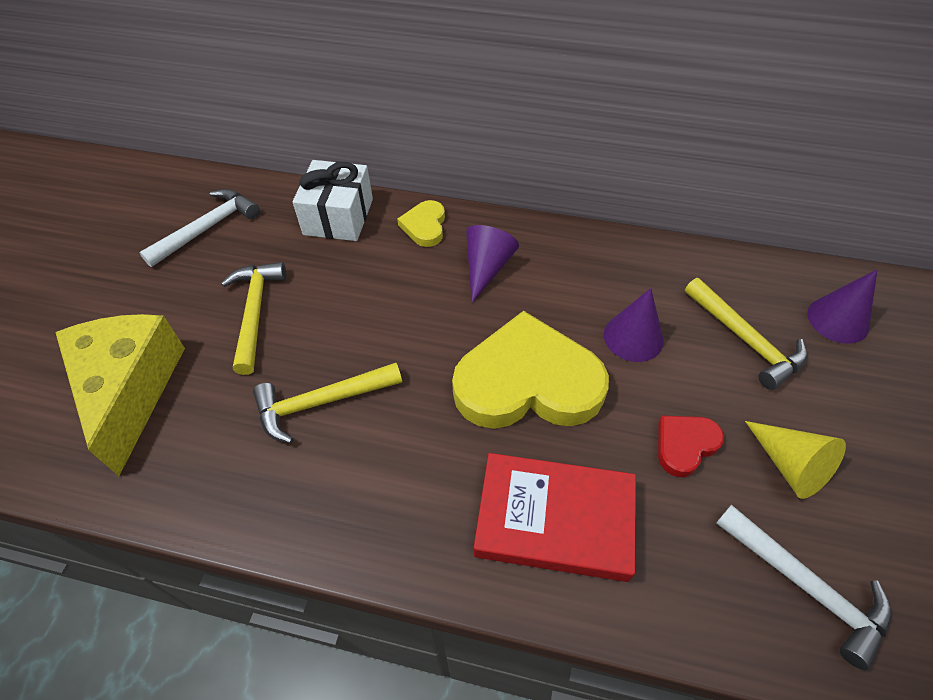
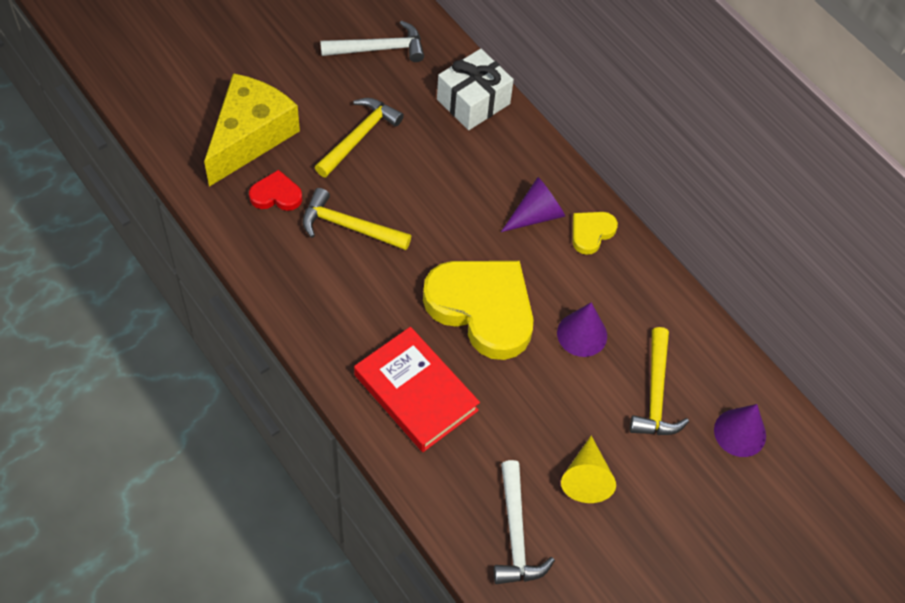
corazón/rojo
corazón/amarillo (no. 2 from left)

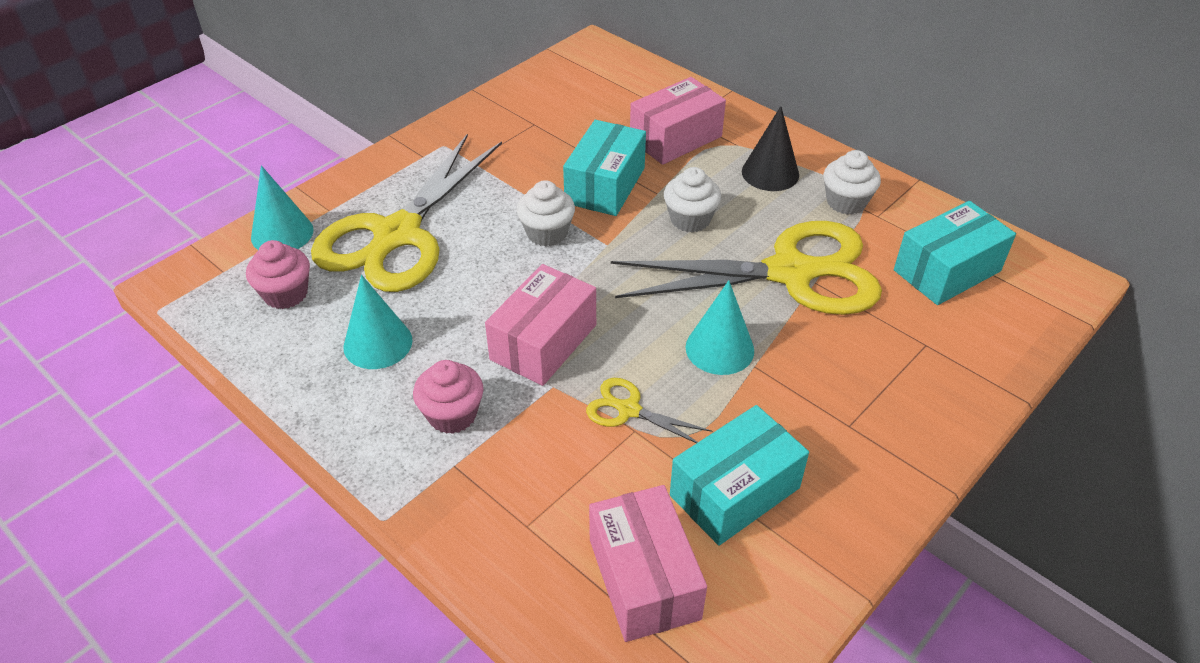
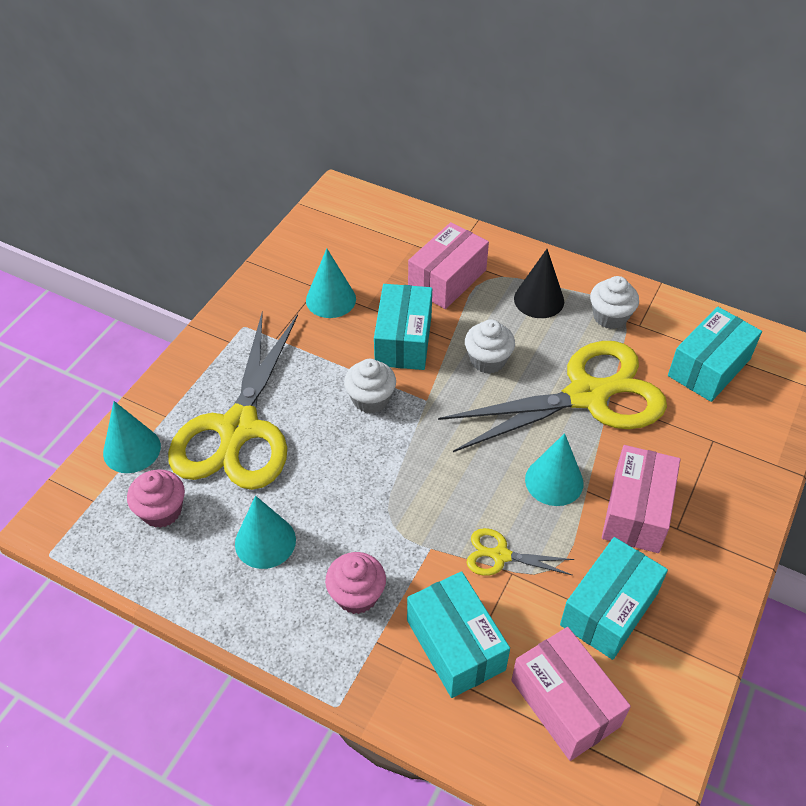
cono/turquesa (no. 3 from left)
caja/turquesa (no. 2 from left)
caja/rosa (no. 3 from left)

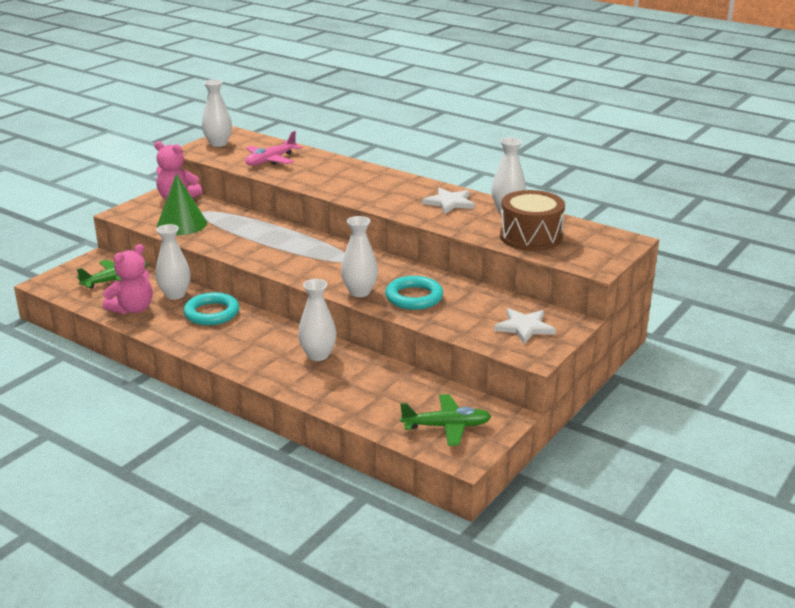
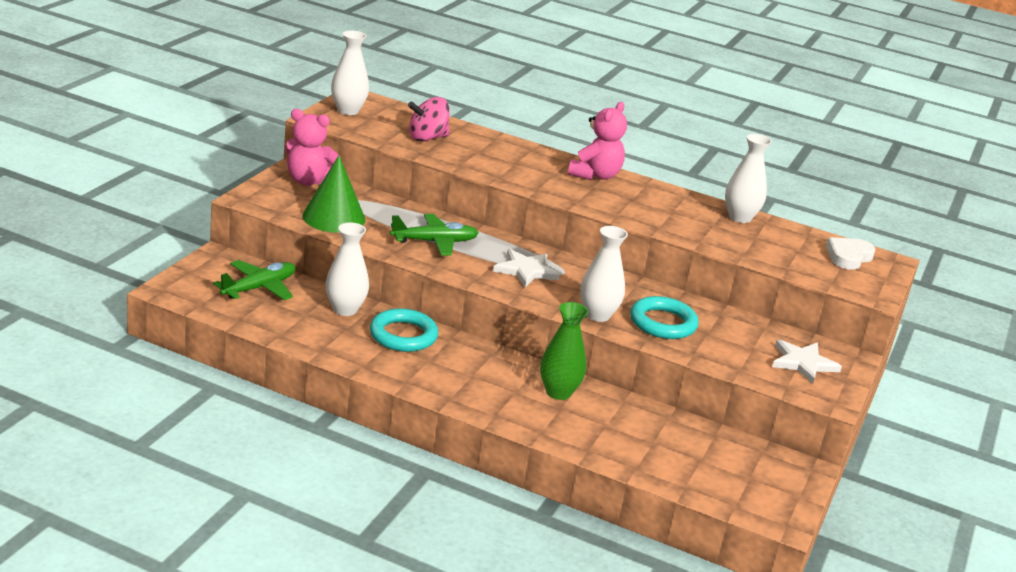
avión/verde (no. 2 from left)
peonza/rosa
estrella/blanco (no. 1 from left)
florero/verde
osito/rosa (no. 2 from left)
corazón/blanco
tambor/marrón

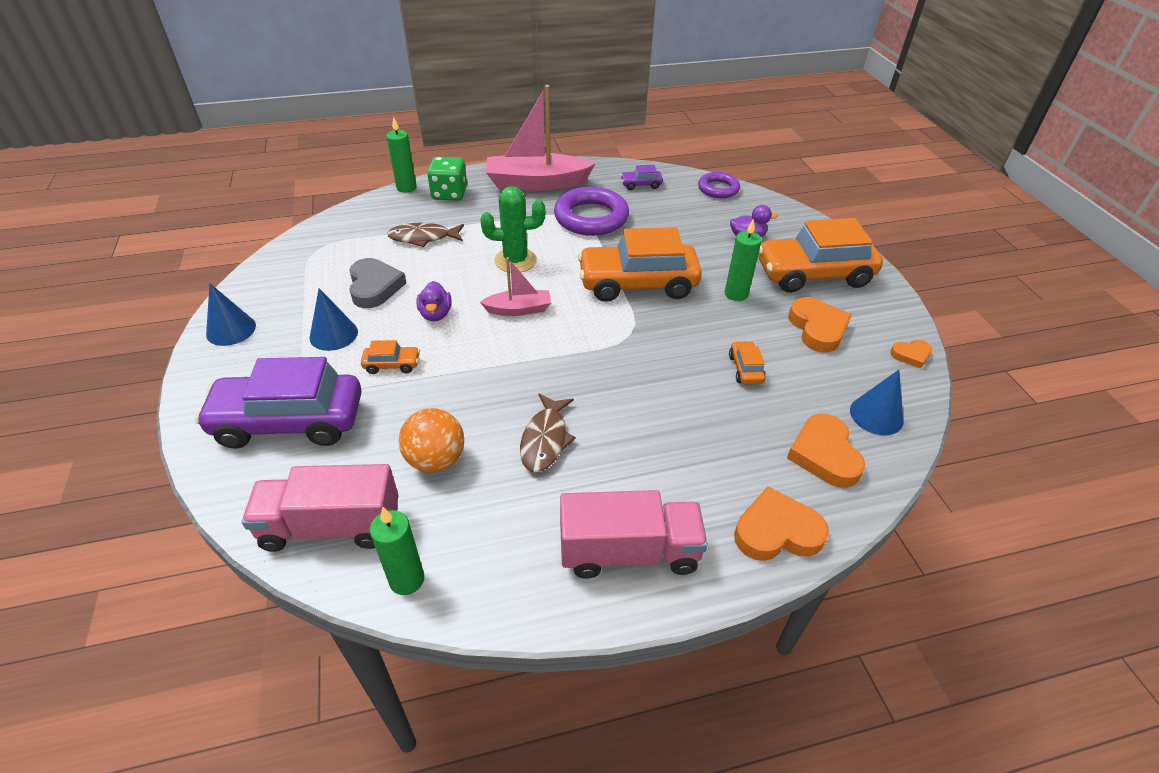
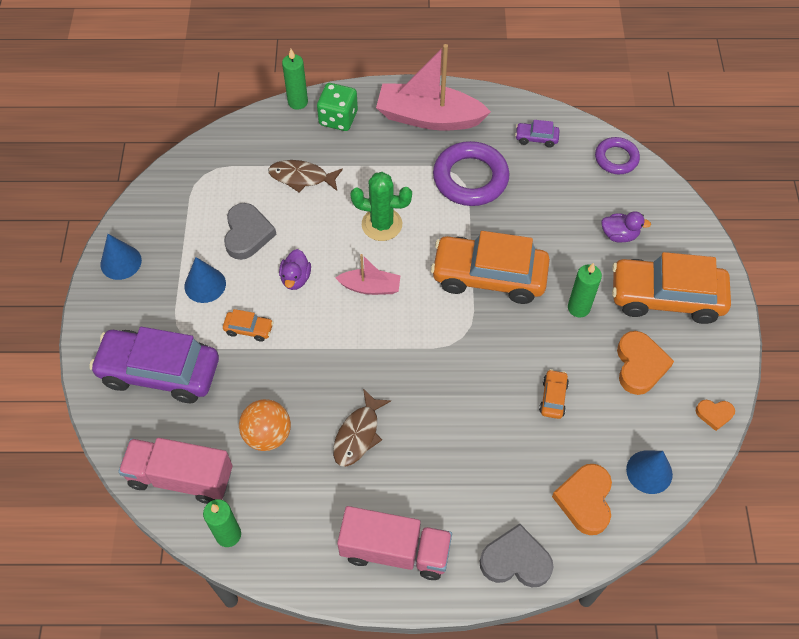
corazón/gris (no. 2 from left)

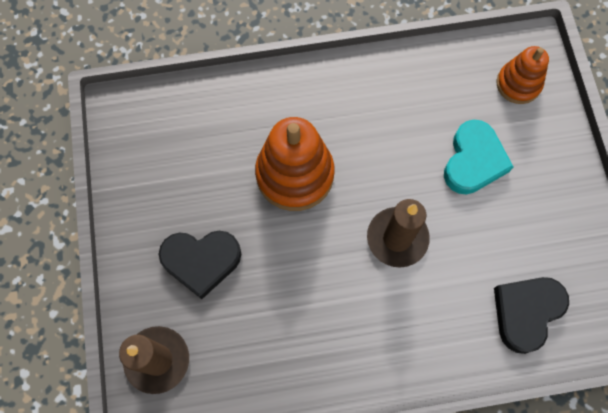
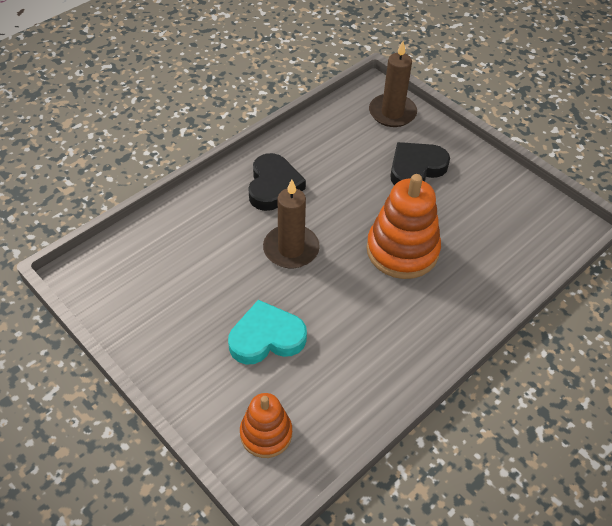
corazón/turquesa
corazón/negro (no. 1 from left)

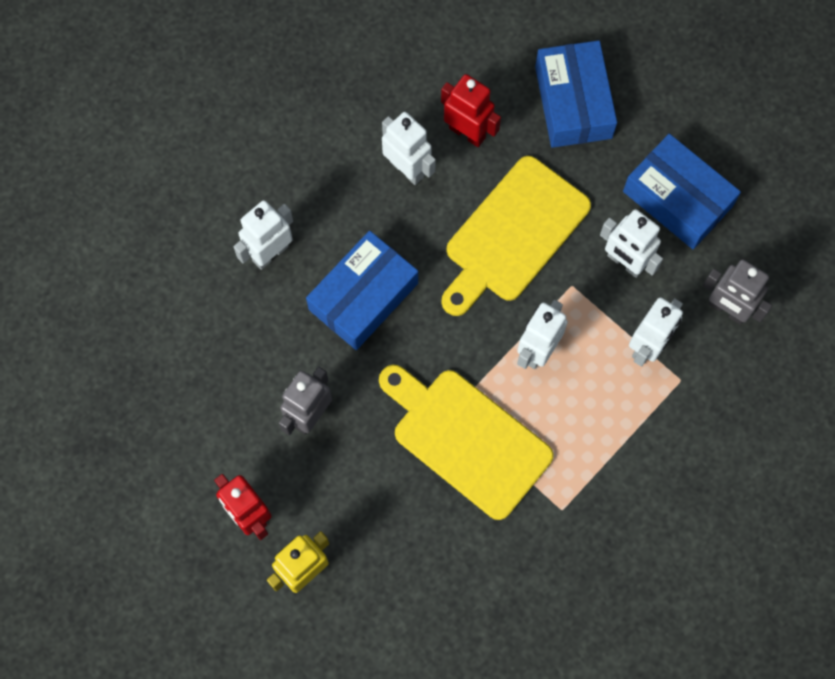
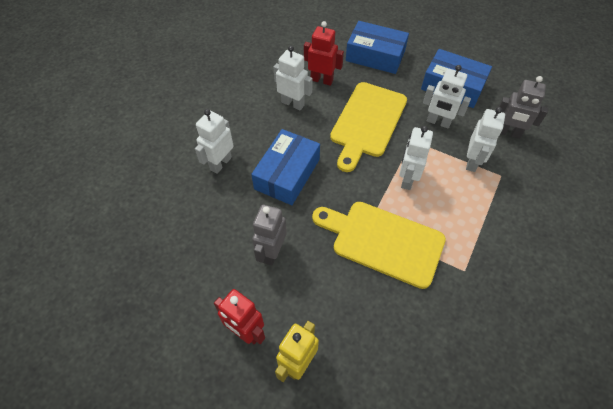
caja/azul (no. 2 from left)

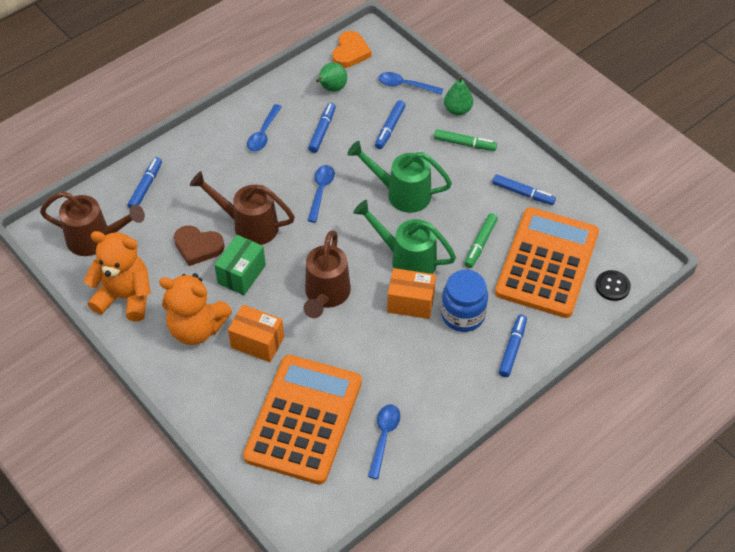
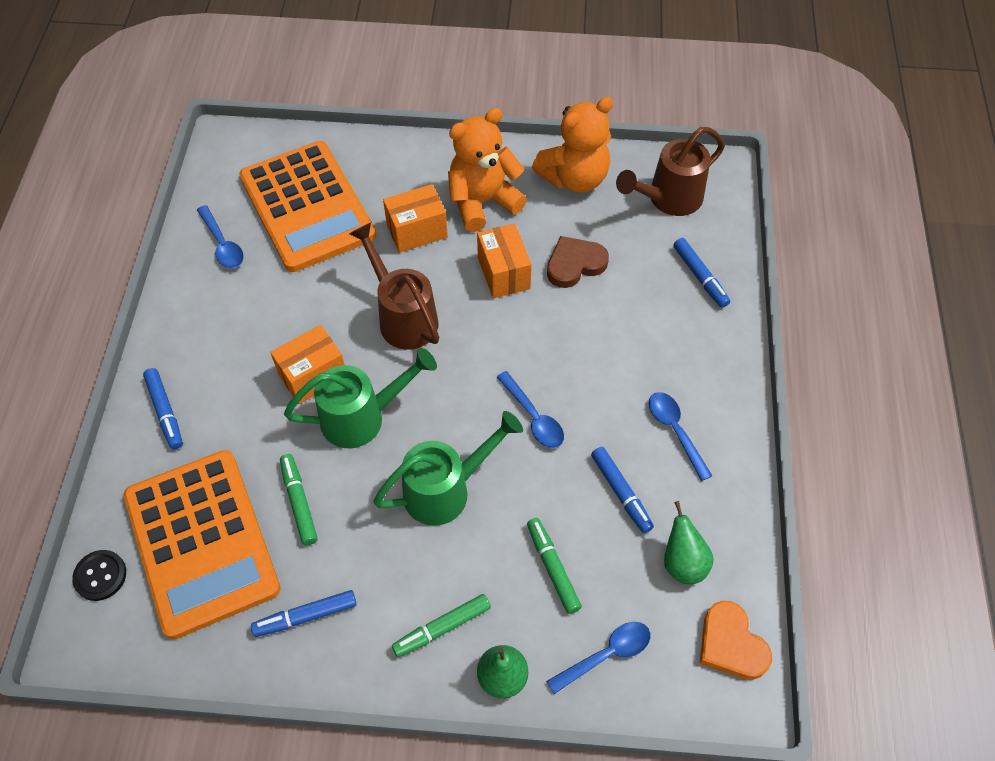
caja/naranja (no. 3 from left)
rotulador/verde (no. 3 from left)
regadera/marrón (no. 2 from left in the first image)
tarro/azul

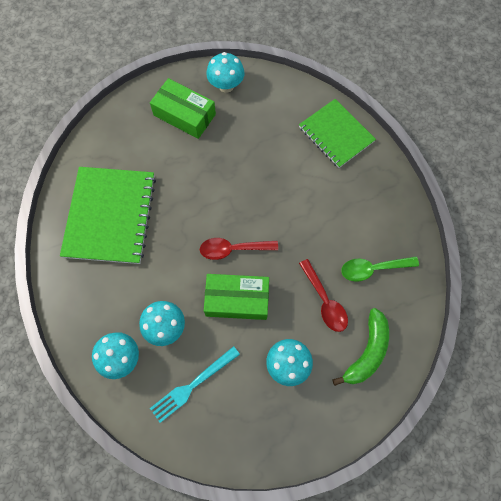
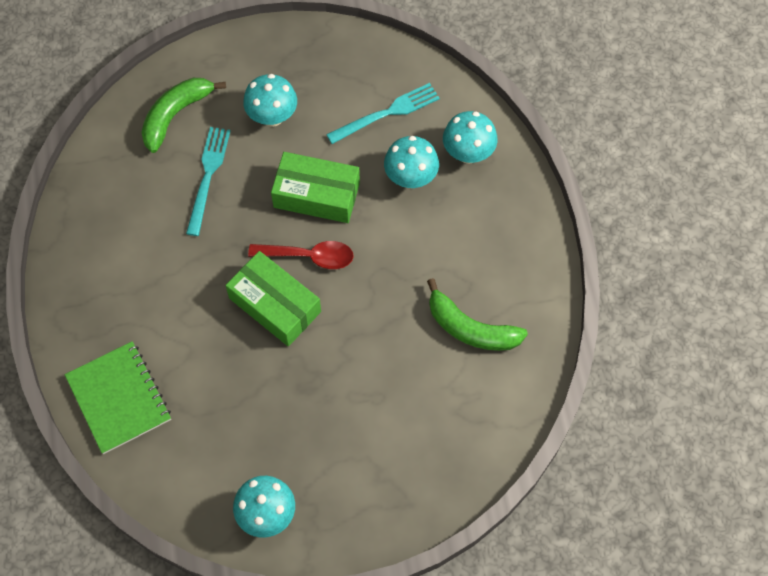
tenedor/turquesa (no. 1 from left)
caja/verde (no. 1 from left)
plátano/verde (no. 2 from left)
cuchara/verde

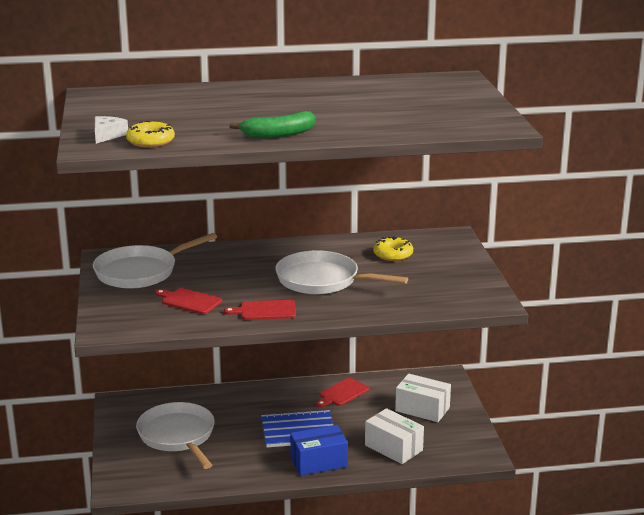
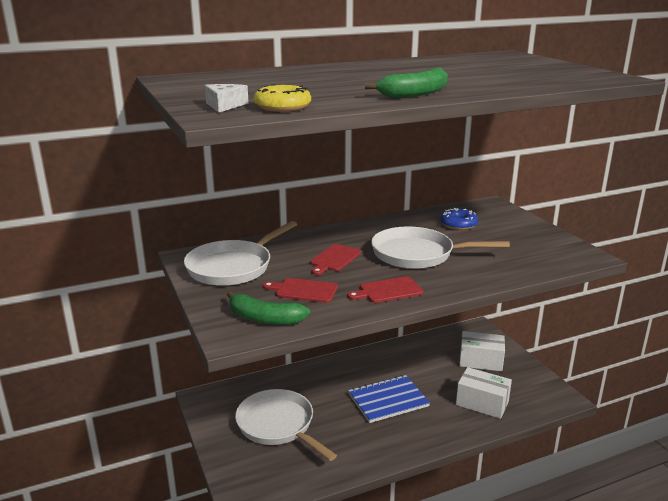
plátano/verde (no. 1 from left)
tabla de cortar/rojo (no. 2 from left)
rosquilla/azul
caja/azul

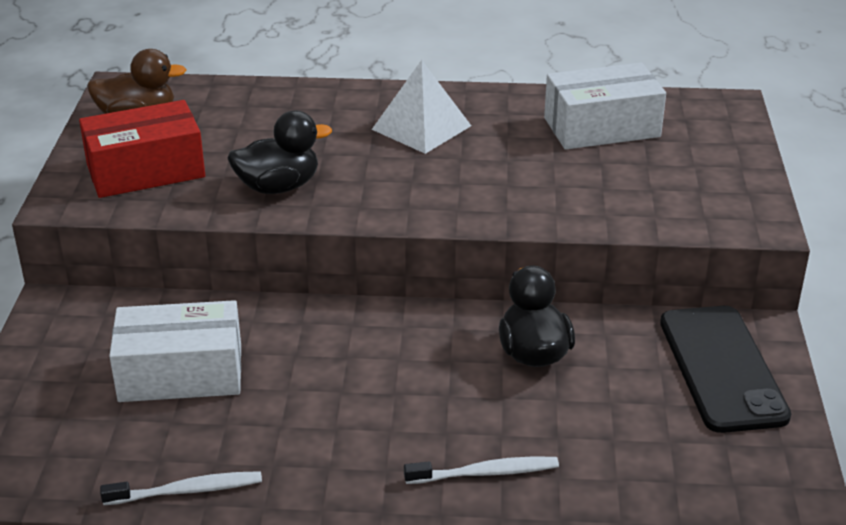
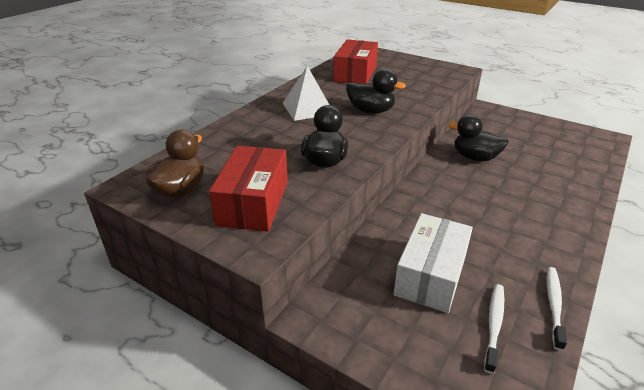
caja/rojo (no. 2 from left)
pato/negro (no. 2 from left)
cepillo de dientes/blanco (no. 1 from left)
móvil/negro

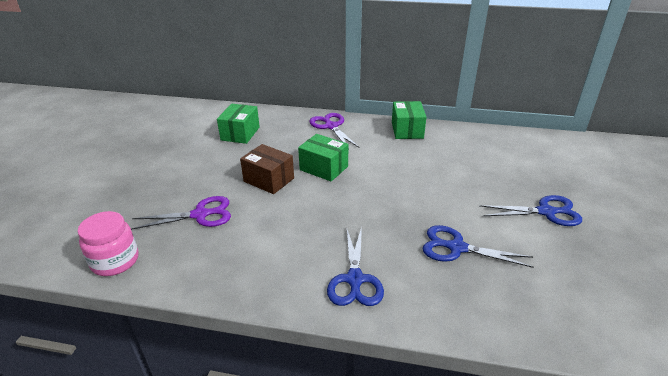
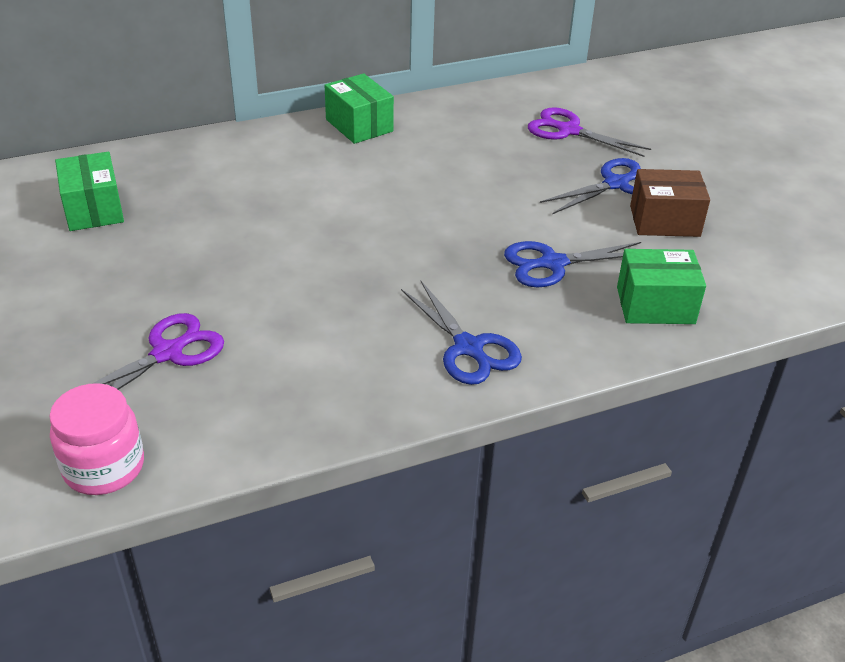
tijeras/morado (no. 2 from left)
caja/verde (no. 3 from left)
caja/marrón

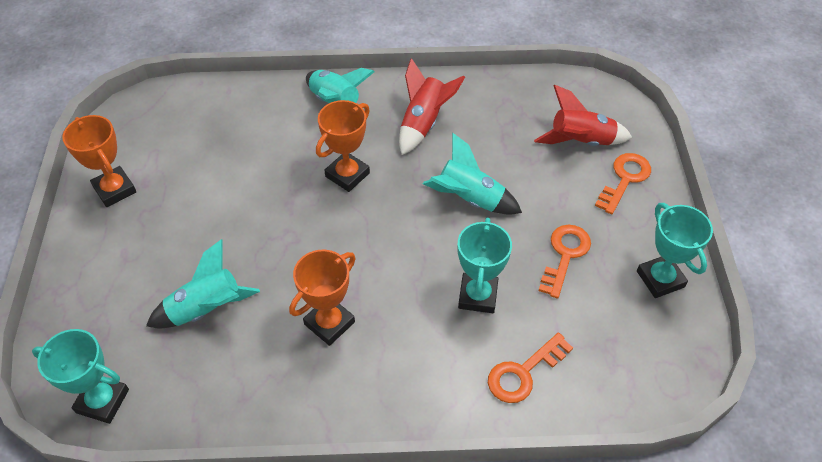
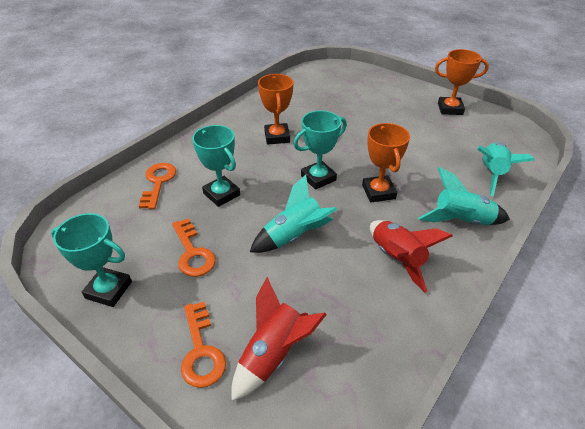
trofeo/turquesa (no. 3 from left)
cohete/turquesa (no. 3 from left)

